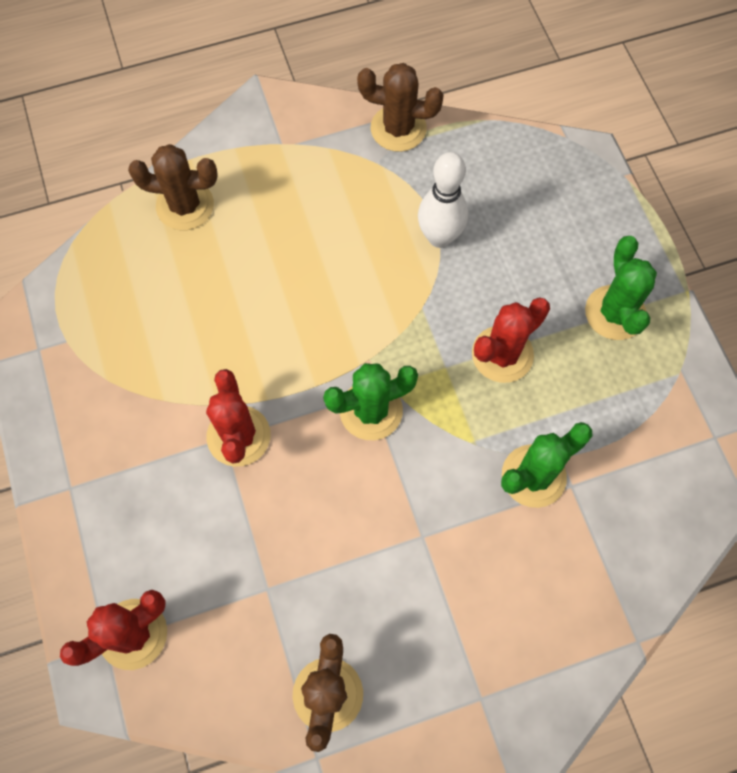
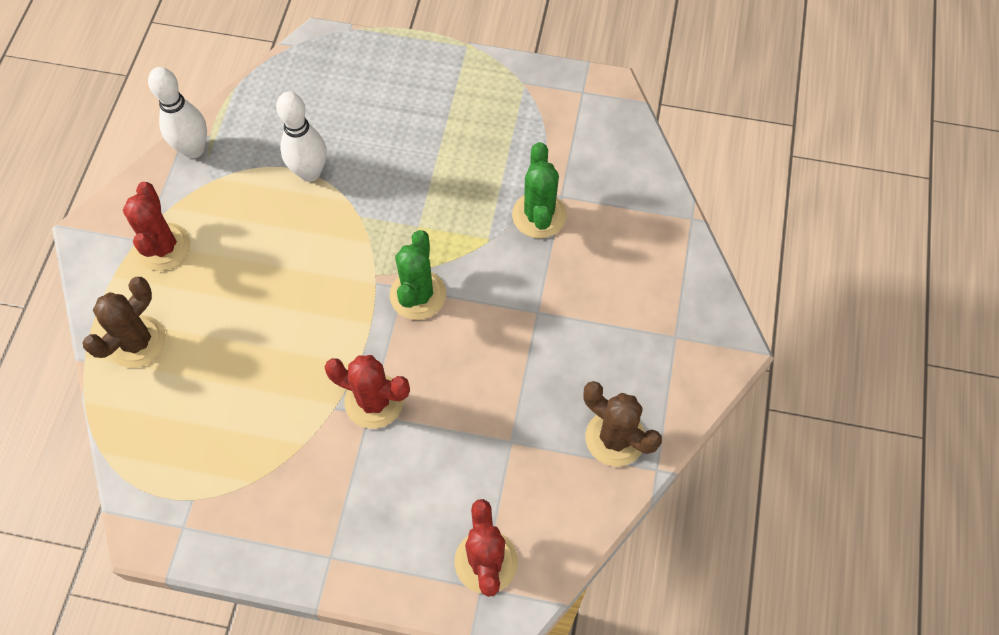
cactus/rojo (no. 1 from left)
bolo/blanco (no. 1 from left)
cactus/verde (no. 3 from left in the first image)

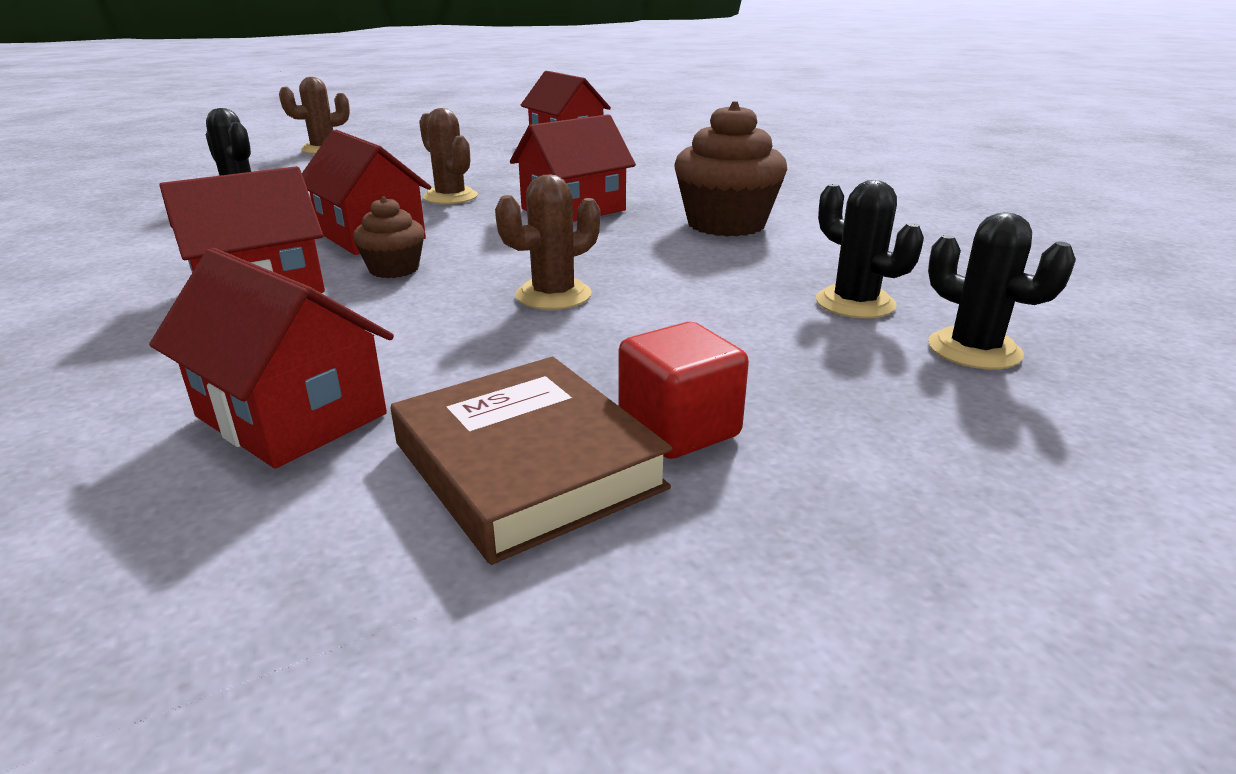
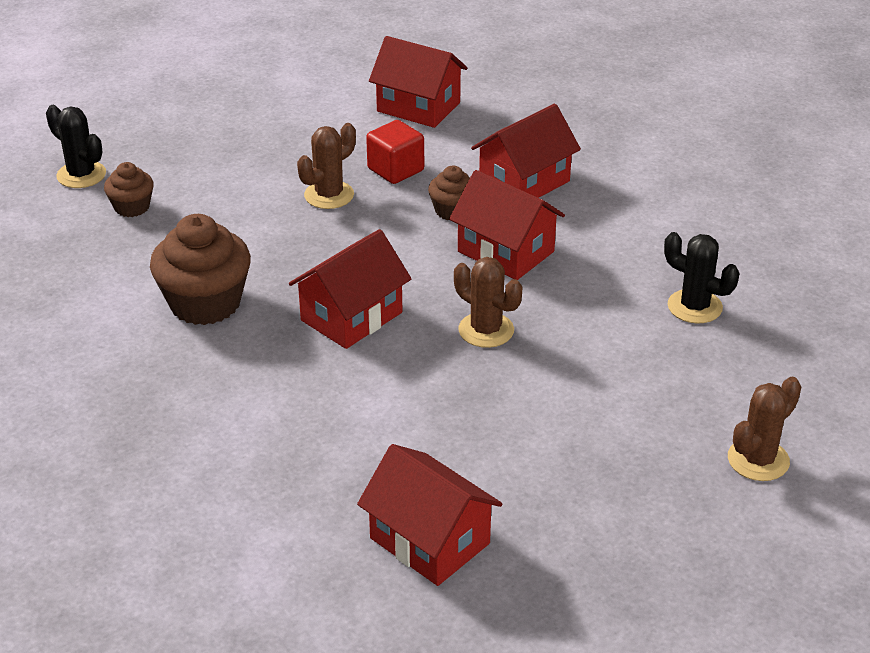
magdalena/marrón (no. 1 from left)
cubo/rojo
libro/marrón

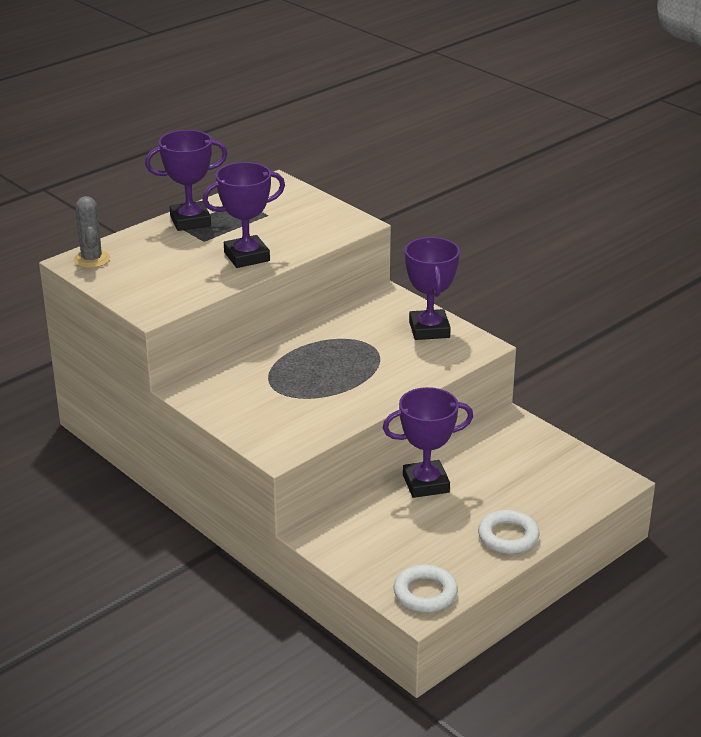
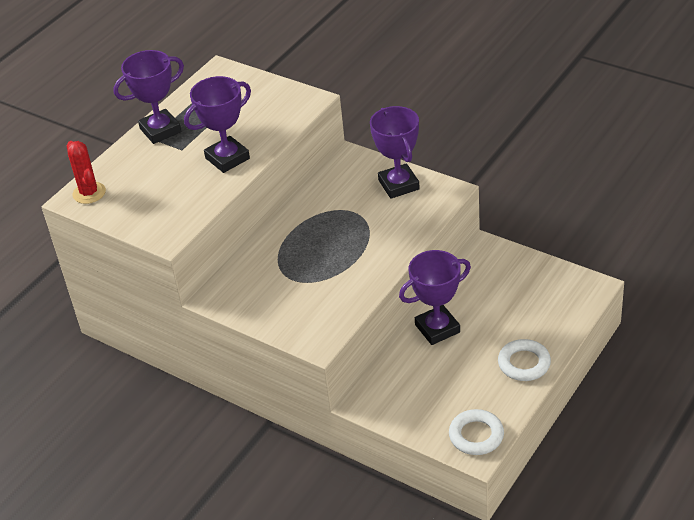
cactus/rojo

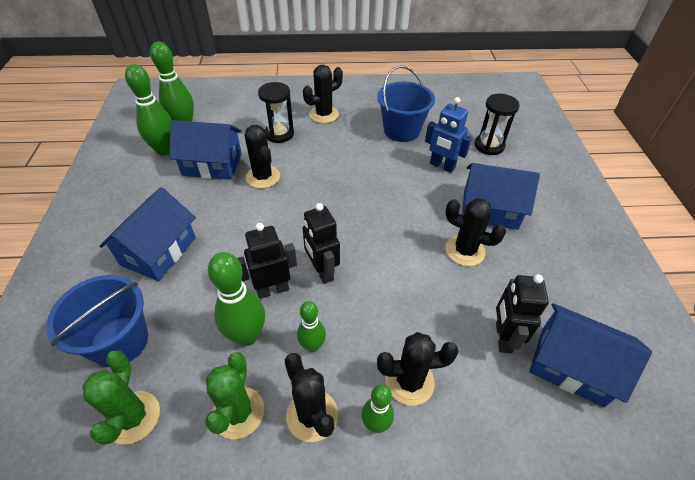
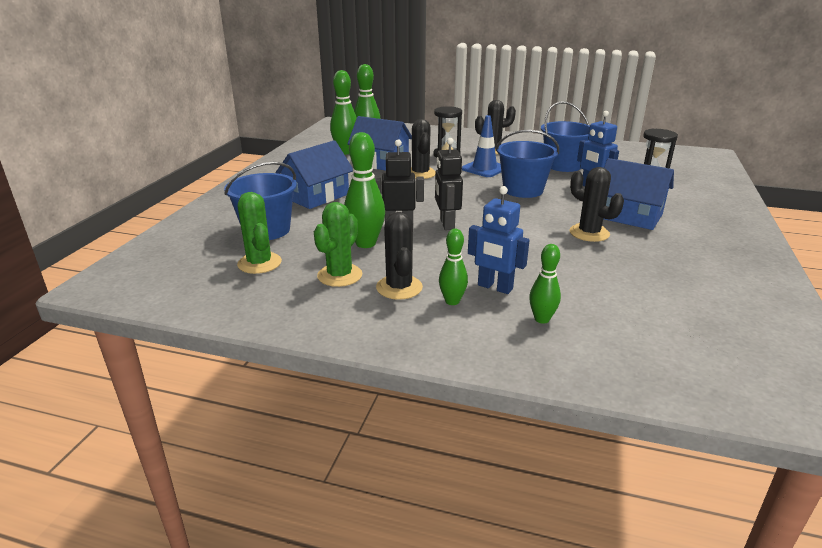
cactus/verde (no. 1 from left)
cono de tráfico/azul
robot/azul (no. 1 from left)
balde/azul (no. 2 from left)
bolo/verde (no. 5 from left)
robot/negro (no. 3 from left in the first image)
casa/azul (no. 4 from left in the first image)

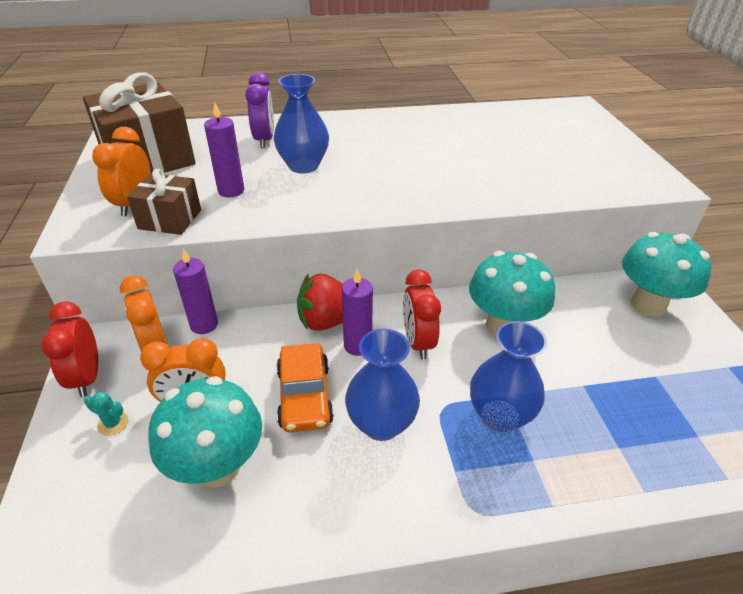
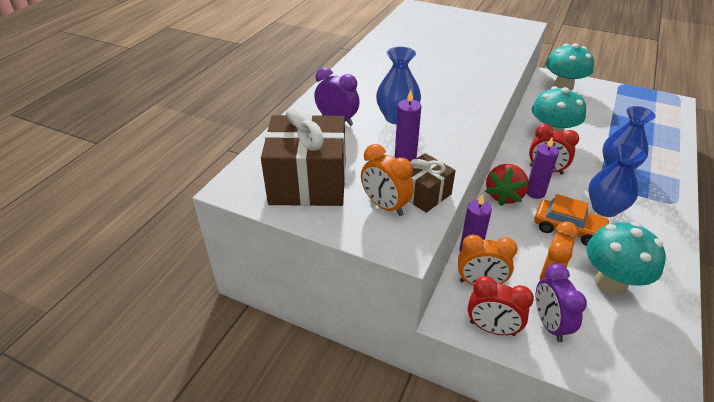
despertador/morado (no. 2 from left)

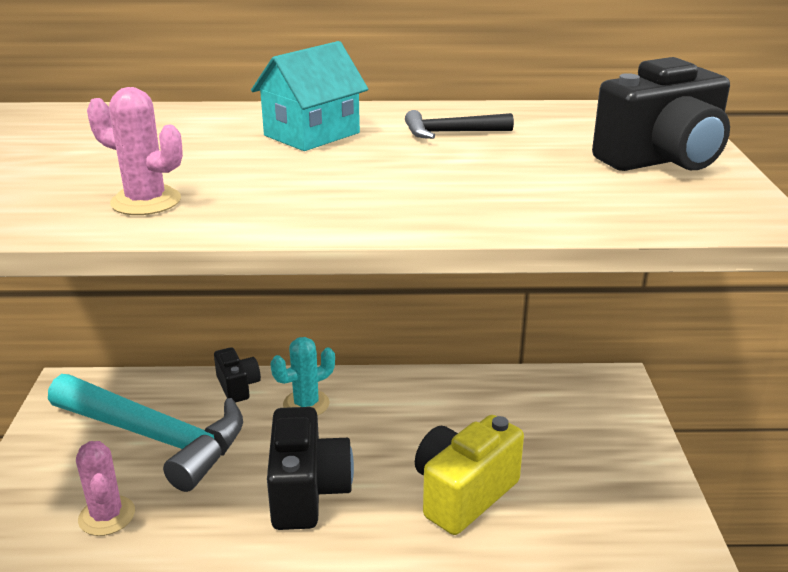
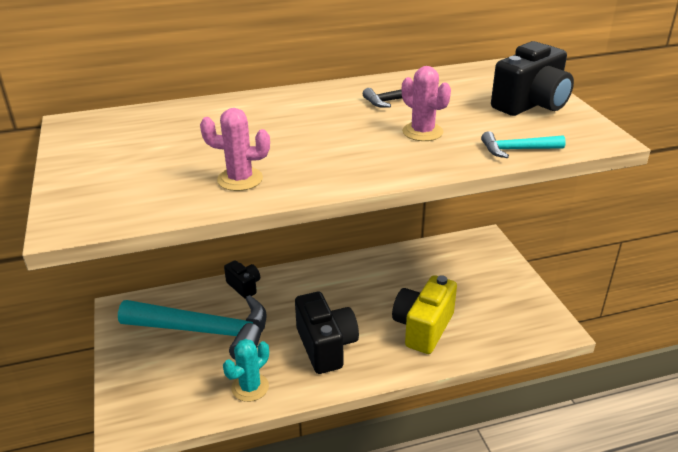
cactus/turquesa
cactus/rosa (no. 2 from left)
martillo/turquesa (no. 2 from left)
casa/turquesa

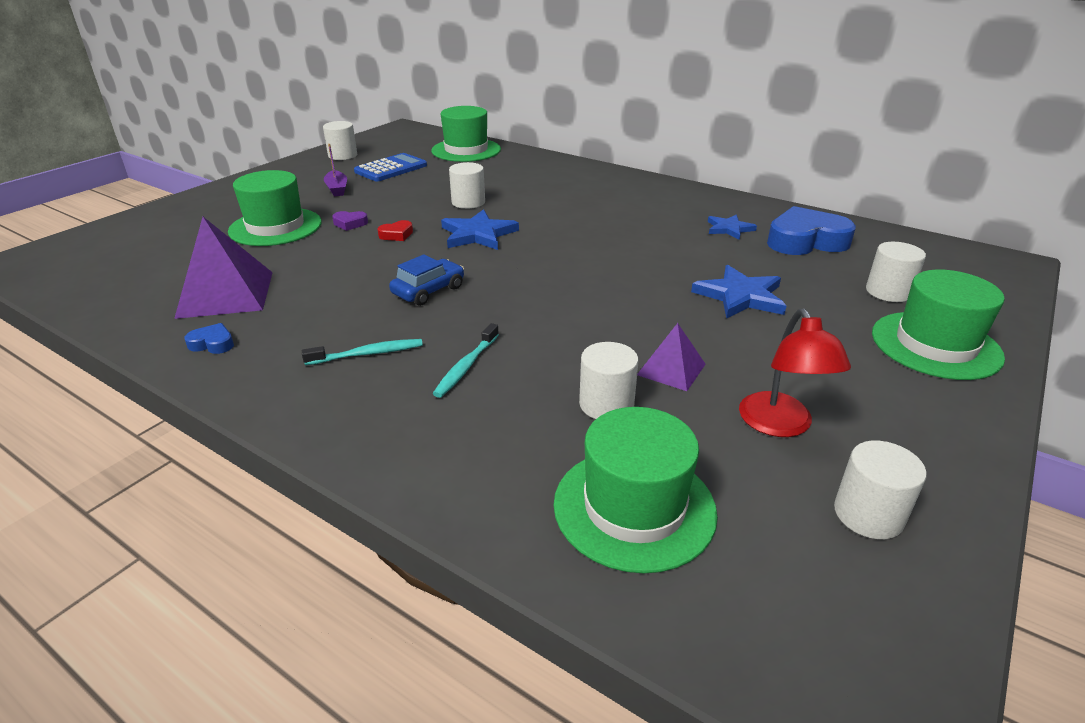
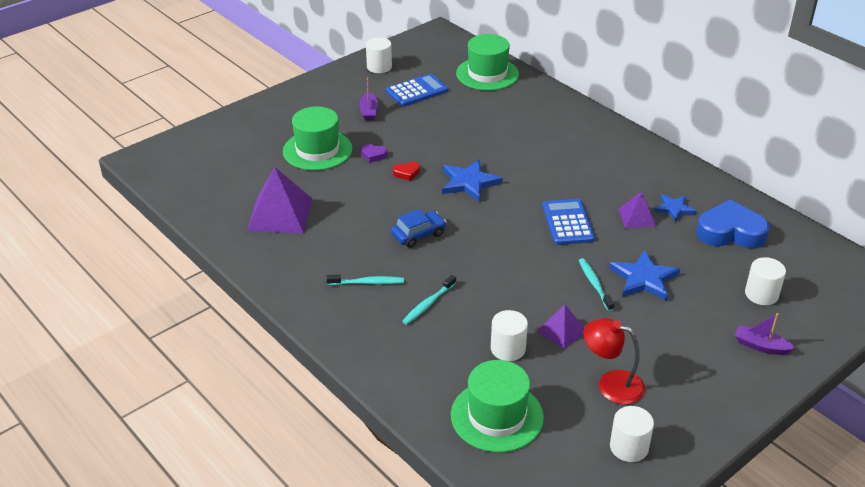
calculadora/azul (no. 2 from left)
cepillo de dientes/turquesa (no. 3 from left)
lámpara/rojo
pirámide/morado (no. 3 from left)
barco/morado (no. 2 from left)
corazón/azul (no. 1 from left in the first image)
cilindro/blanco (no. 2 from left in the first image)

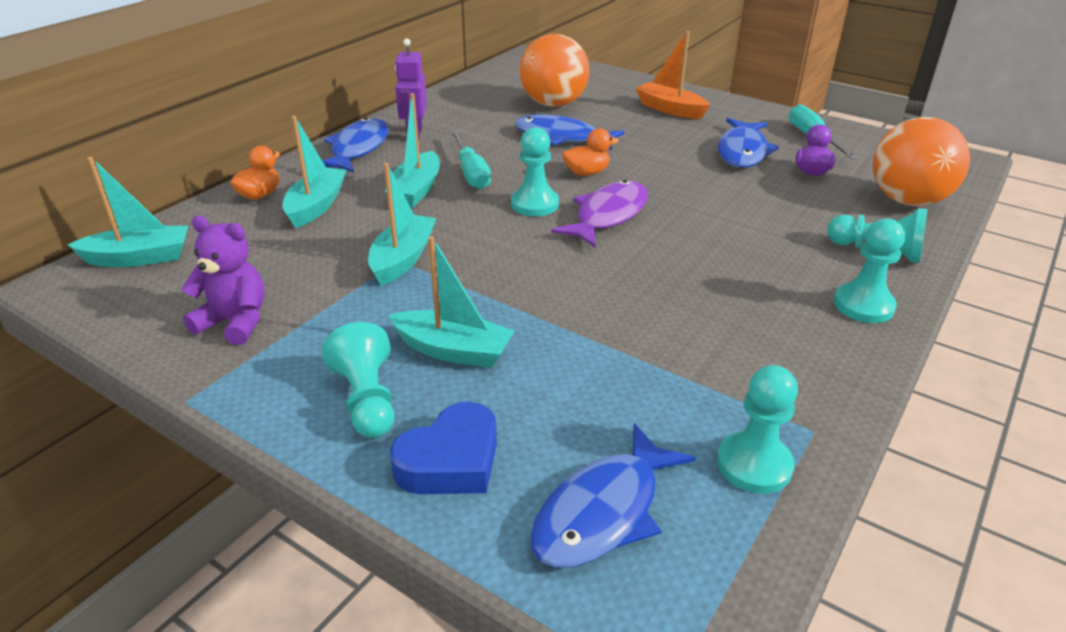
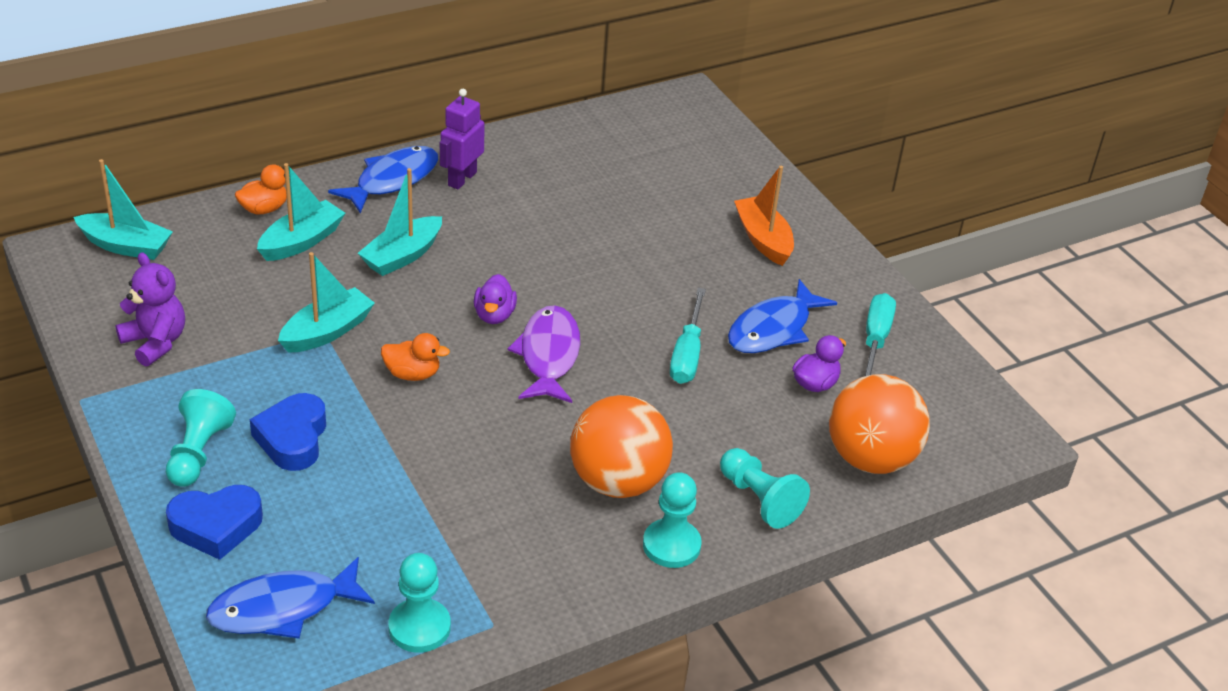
corazón/azul (no. 2 from left)
pato/naranja (no. 2 from left)
pato/morado (no. 1 from left)
pez/morado
pelota/naranja (no. 1 from left)
destornillador/turquesa (no. 1 from left)
pez/azul (no. 2 from left in the first image)

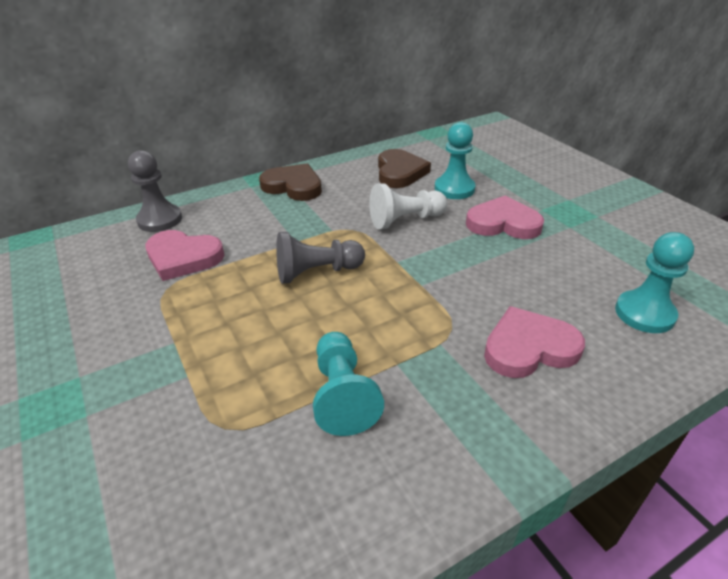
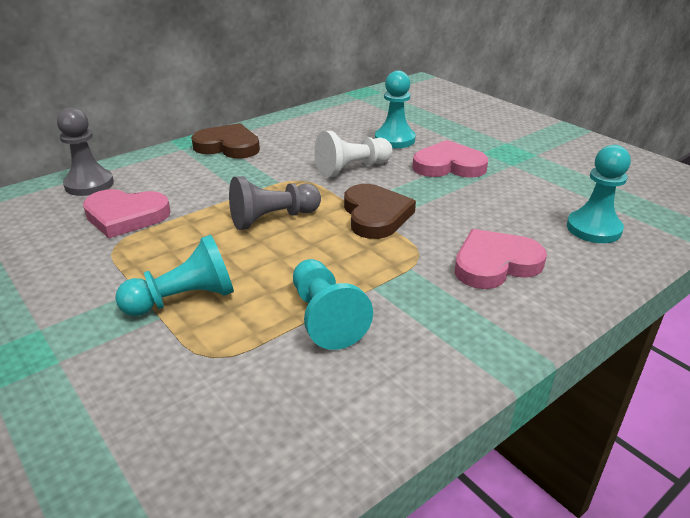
peón/turquesa (no. 1 from left)
corazón/marrón (no. 2 from left)

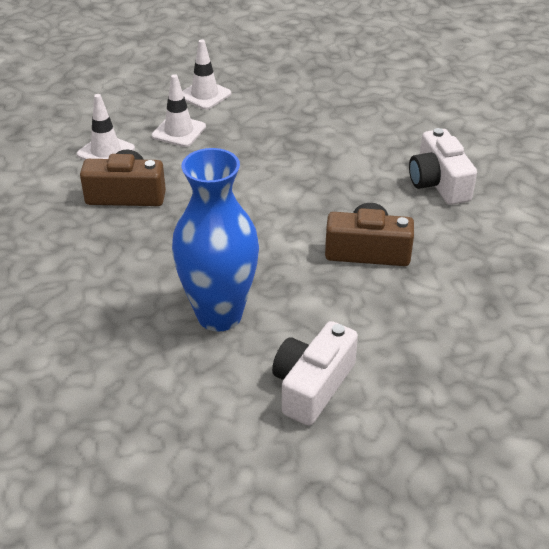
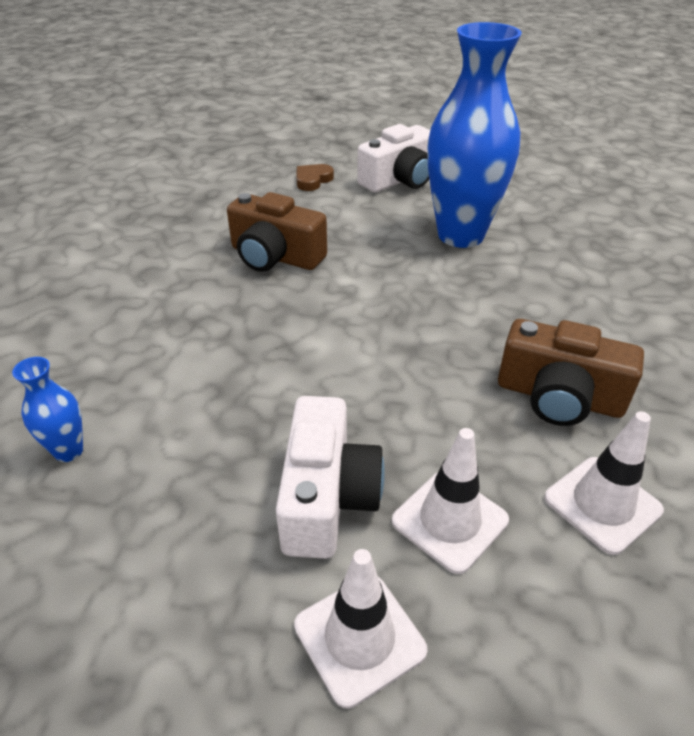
florero/azul (no. 1 from left)
cámara/blanco (no. 1 from left)
corazón/marrón

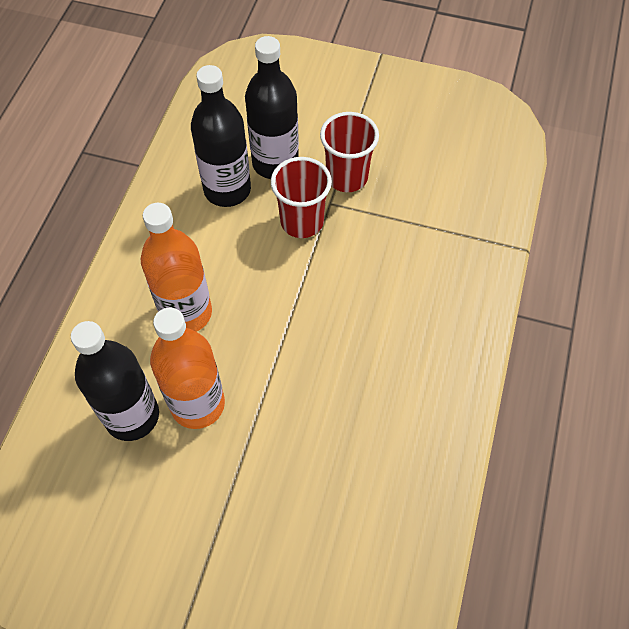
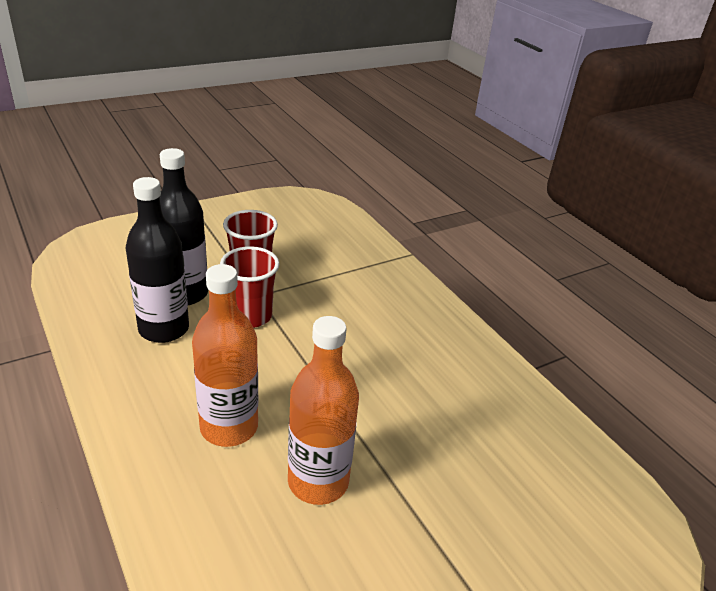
botella/negro (no. 1 from left in the first image)

